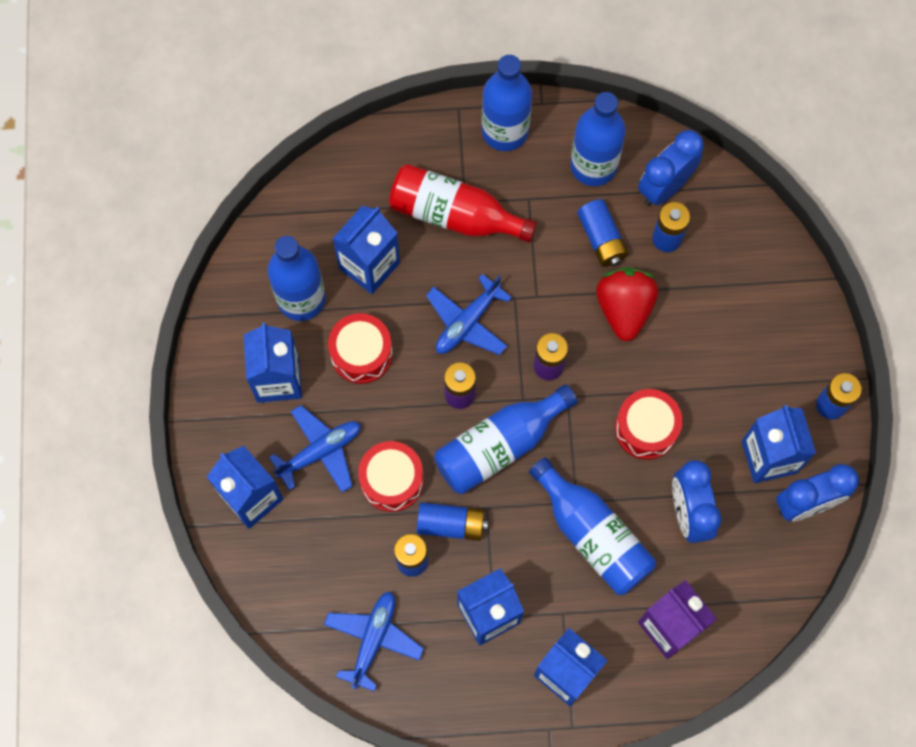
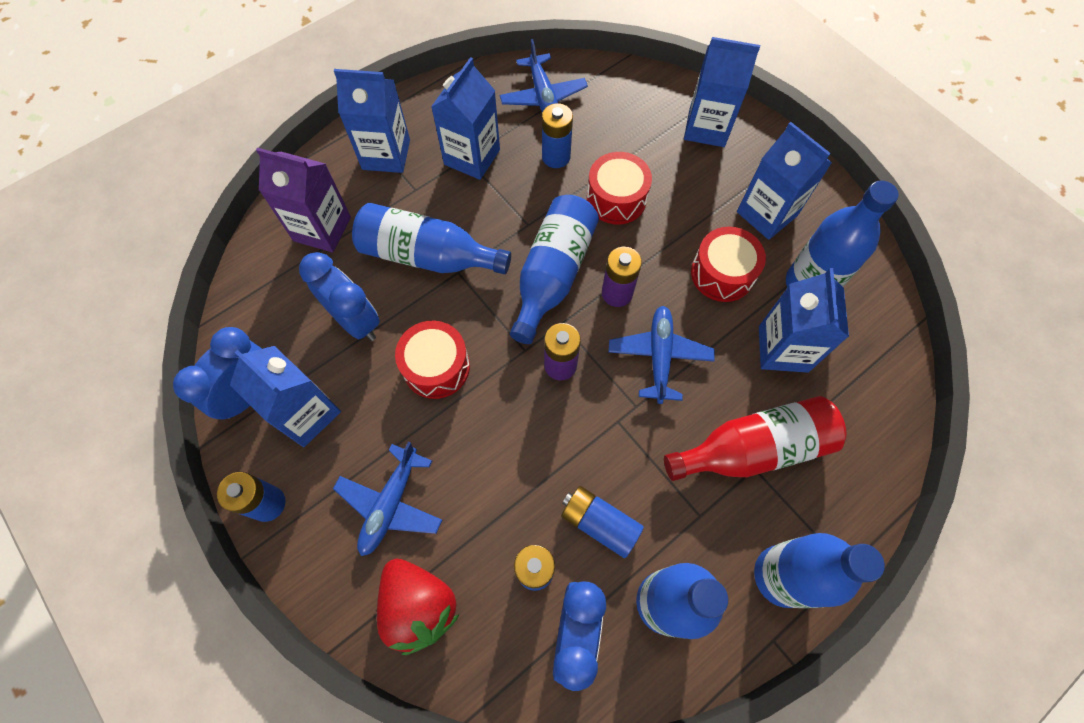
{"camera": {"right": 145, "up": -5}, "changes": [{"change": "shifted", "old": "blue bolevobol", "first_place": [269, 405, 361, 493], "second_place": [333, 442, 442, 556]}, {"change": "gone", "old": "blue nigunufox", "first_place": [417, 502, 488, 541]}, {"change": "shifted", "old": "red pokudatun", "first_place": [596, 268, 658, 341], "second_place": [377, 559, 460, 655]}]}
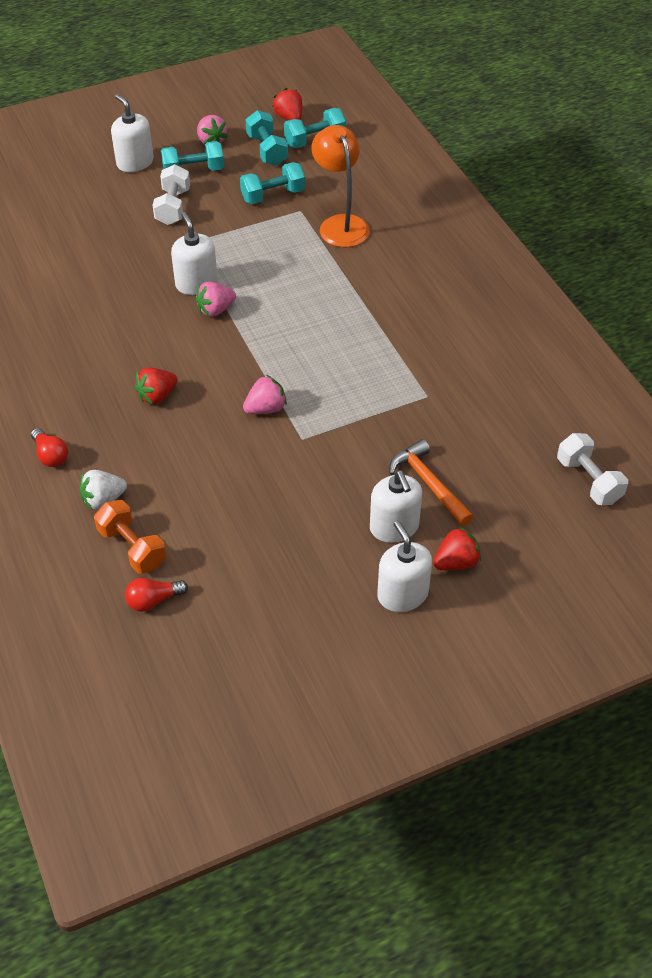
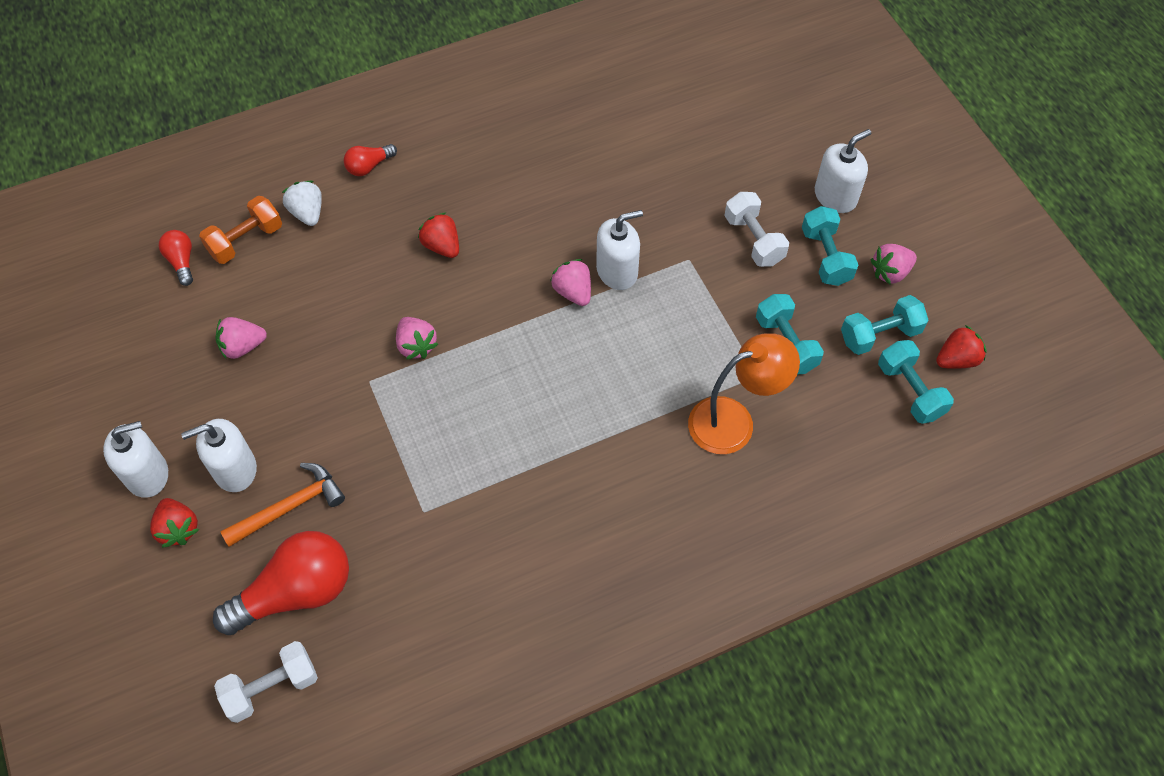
{"camera": {"right": 90, "up": 10}, "changes": [{"change": "rotated", "old": "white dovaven", "first_place": [153, 164, 190, 225], "second_place": [725, 192, 789, 267], "degrees": 60}, {"change": "new", "new": "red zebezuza", "second_place": [213, 531, 349, 635]}, {"change": "new", "new": "pink pokudatun", "second_place": [216, 317, 267, 360]}]}
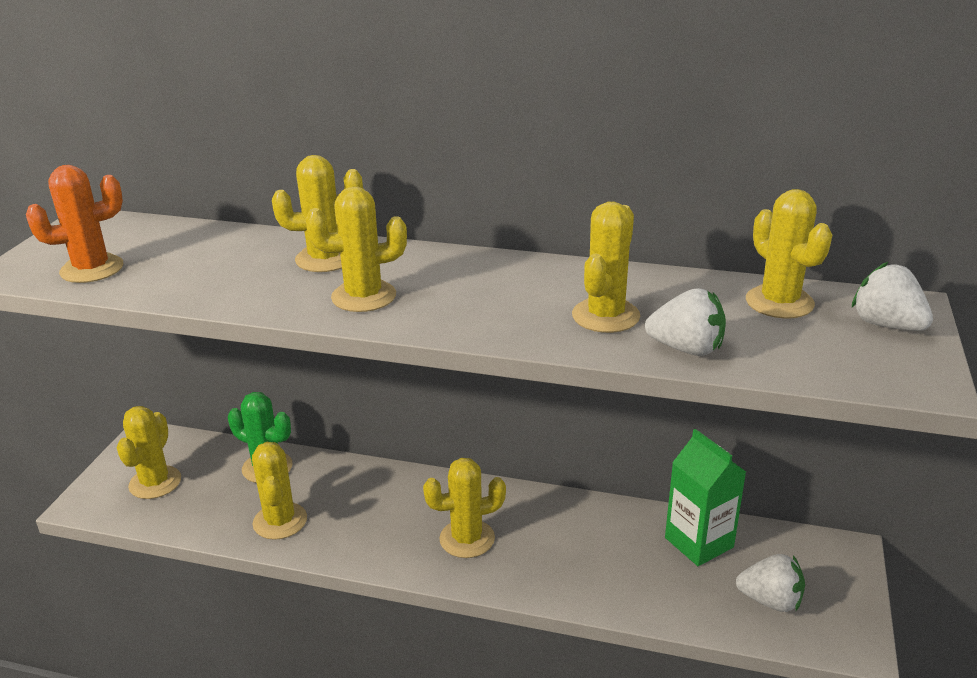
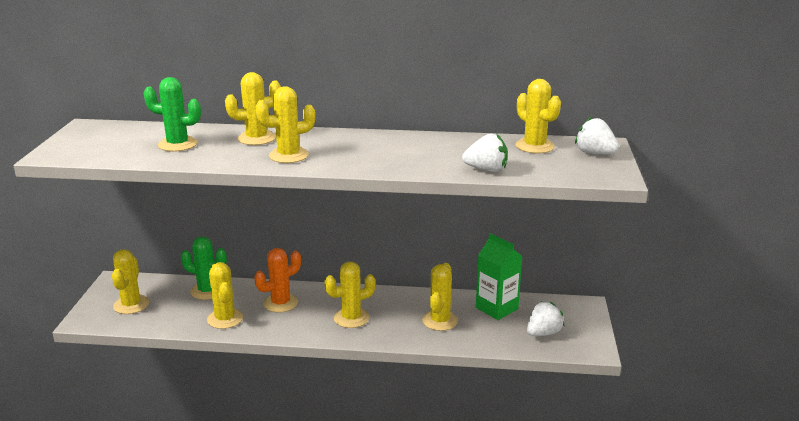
{"camera": {"right": -10, "up": -5}, "changes": [{"change": "shifted", "old": "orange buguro", "first_place": [26, 165, 123, 283], "second_place": [254, 248, 301, 313]}, {"change": "shifted", "old": "yellow buguro", "first_place": [572, 202, 640, 333], "second_place": [422, 263, 458, 331]}, {"change": "rotated", "old": "white pokudatun", "first_place": [736, 554, 805, 612], "second_place": [527, 302, 565, 336], "degrees": -45}, {"change": "new", "new": "green buguro", "second_place": [144, 77, 201, 152]}]}
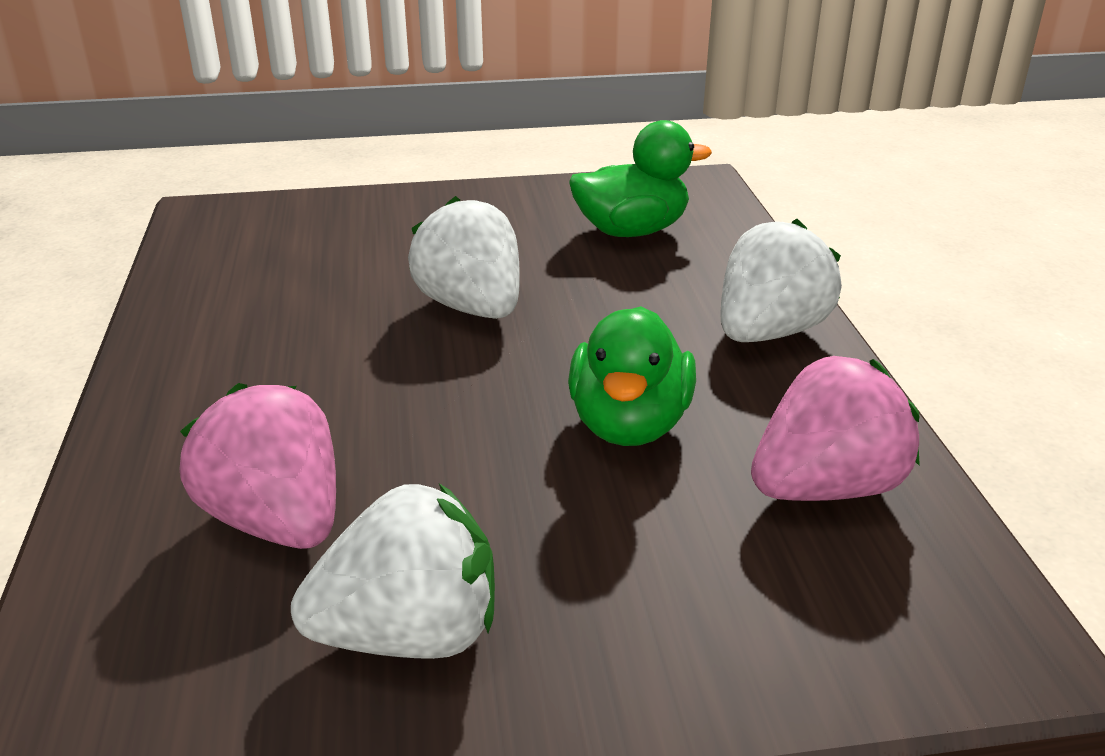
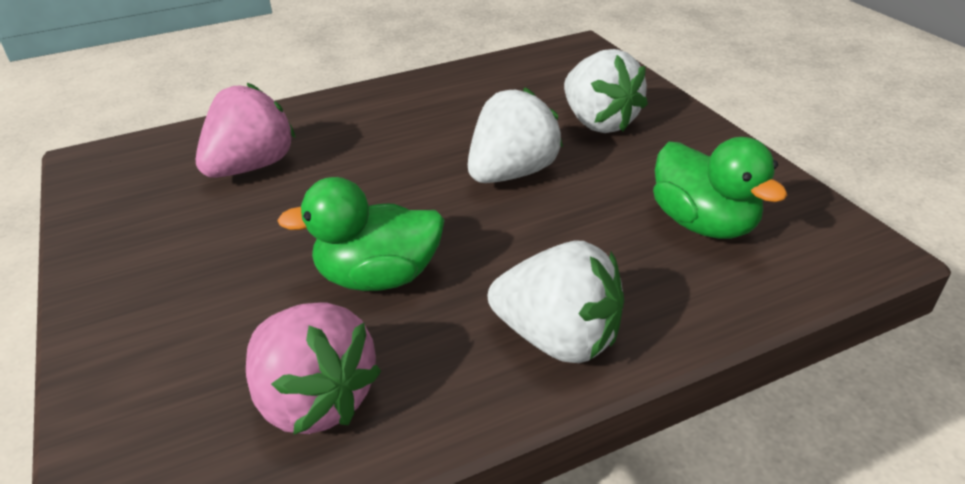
{"camera": {"right": 75, "up": 5}, "changes": [{"change": "shifted", "old": "white pokudatun", "first_place": [291, 484, 495, 659], "second_place": [564, 49, 648, 133]}]}
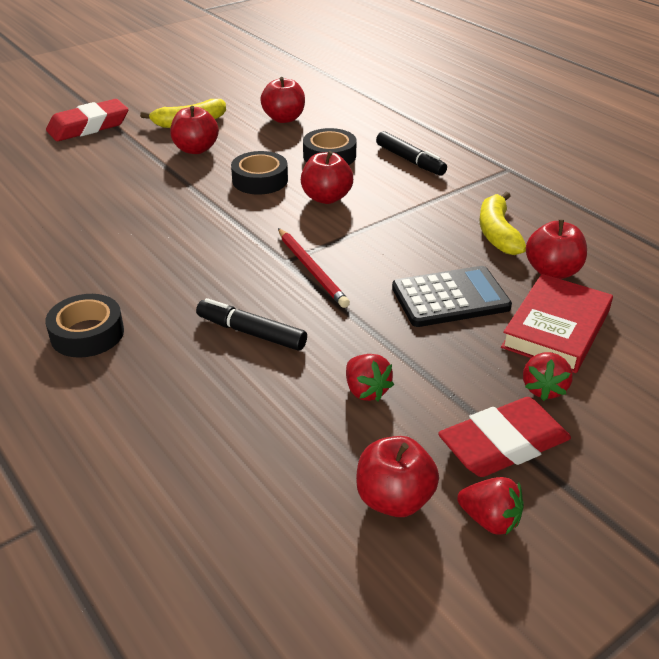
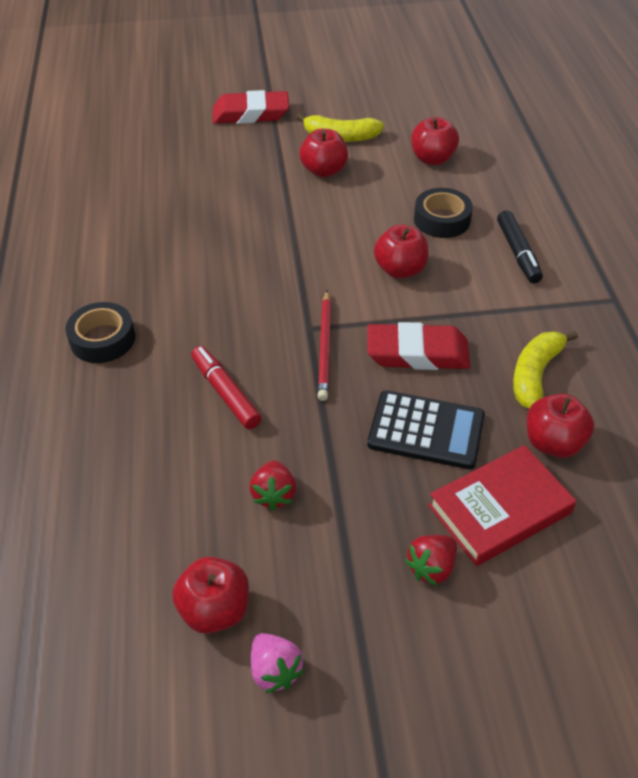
{"camera": {"right": 30, "up": 10}, "changes": [{"change": "repainted", "old": "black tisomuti", "new": "red tisomuti", "first_place": [196, 298, 307, 351], "second_place": [191, 346, 261, 429]}, {"change": "gone", "old": "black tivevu", "first_place": [231, 151, 288, 195]}, {"change": "shifted", "old": "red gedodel", "first_place": [438, 397, 571, 477], "second_place": [367, 322, 470, 370]}, {"change": "repainted", "old": "red pokudatun", "new": "pink pokudatun", "first_place": [457, 477, 524, 535], "second_place": [251, 633, 305, 693]}]}
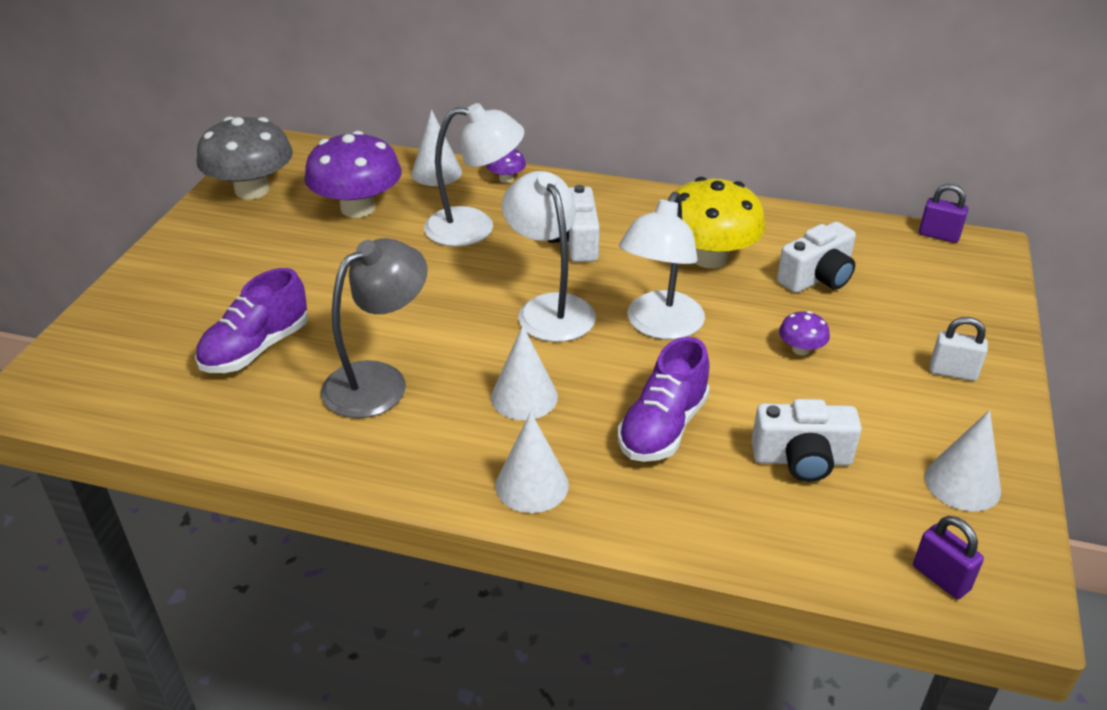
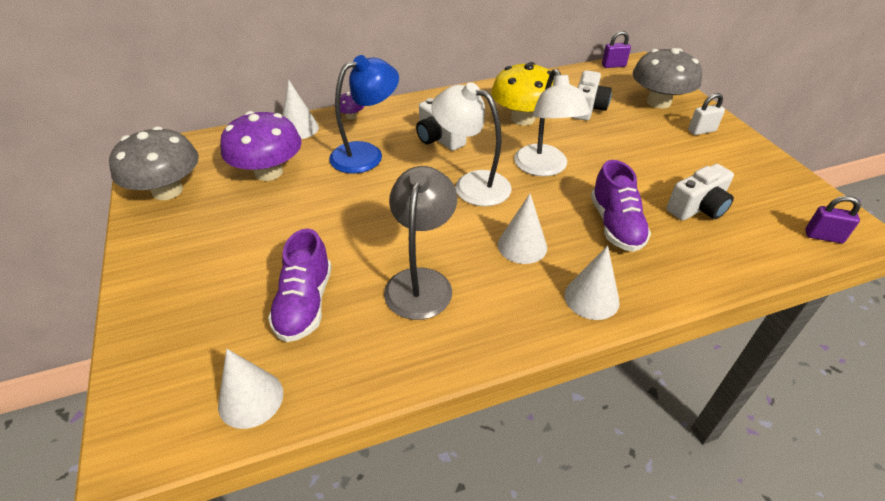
{"camera": {"right": -35, "up": 5}, "changes": [{"change": "repainted", "old": "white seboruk", "new": "blue seboruk", "first_place": [424, 103, 525, 247], "second_place": [329, 55, 399, 174]}, {"change": "gone", "old": "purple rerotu", "first_place": [779, 311, 830, 355]}, {"change": "shifted", "old": "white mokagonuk", "first_place": [925, 410, 1001, 511], "second_place": [218, 349, 283, 429]}, {"change": "new", "new": "grey rerotu", "second_place": [633, 48, 702, 108]}]}
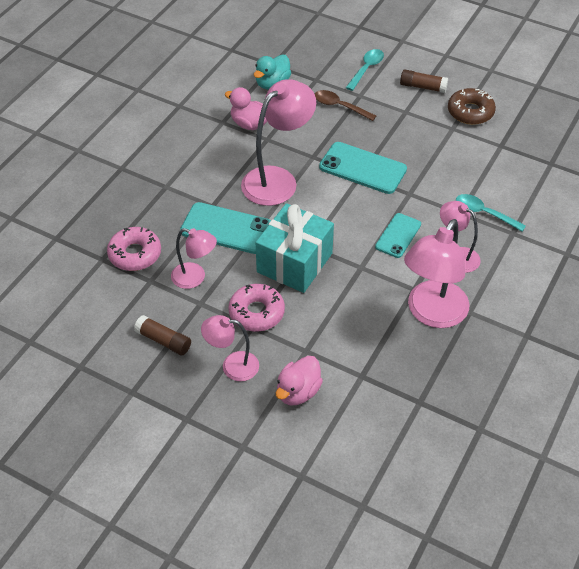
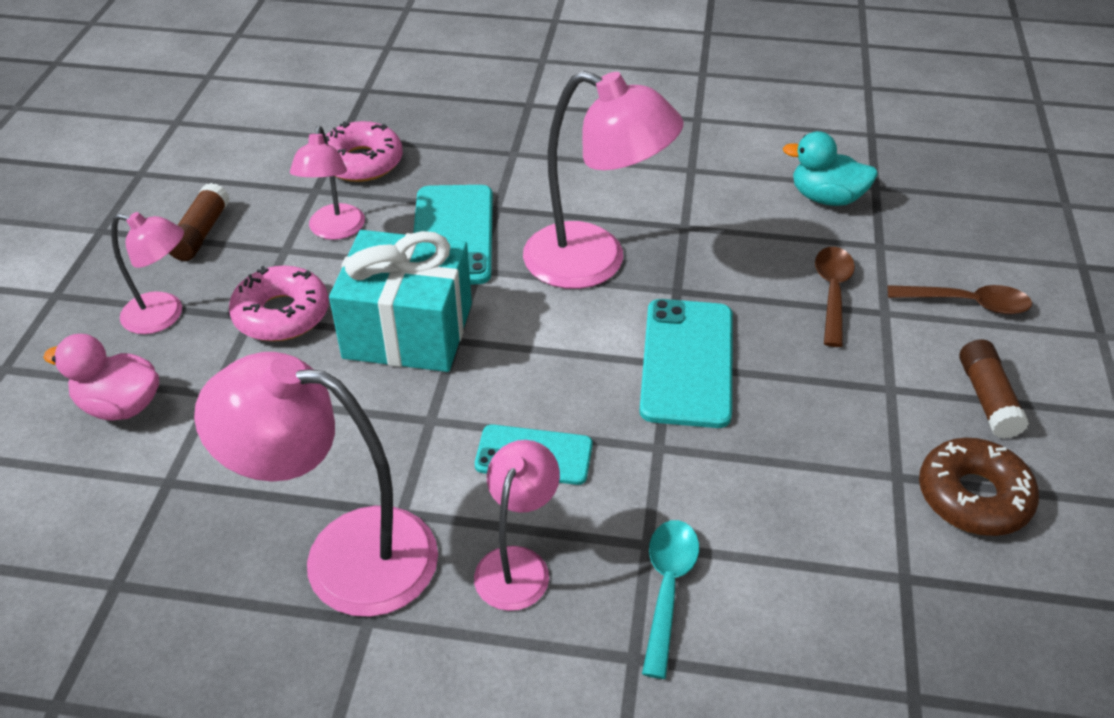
{"camera": {"right": 70, "up": -5}, "changes": [{"change": "rotated", "old": "pink seboruk", "first_place": [201, 315, 259, 381], "second_place": [111, 212, 184, 334], "degrees": 120}, {"change": "gone", "old": "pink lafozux", "first_place": [225, 87, 267, 130]}, {"change": "repainted", "old": "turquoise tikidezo", "new": "brown tikidezo", "first_place": [346, 49, 384, 91], "second_place": [888, 285, 1032, 315]}]}
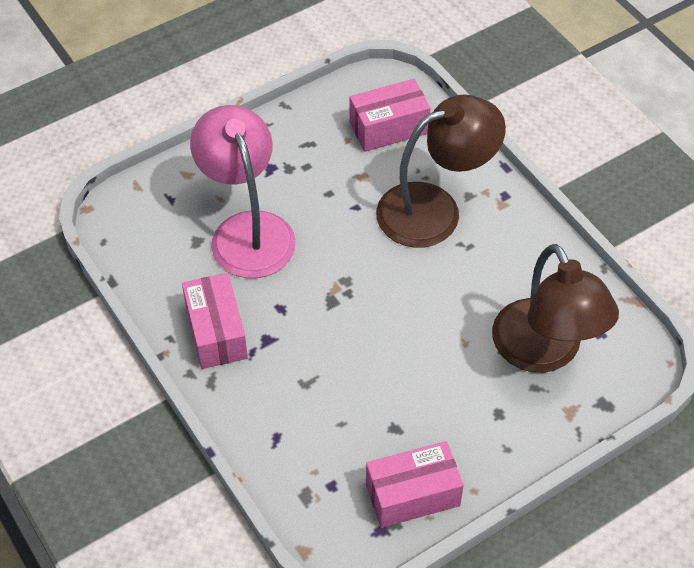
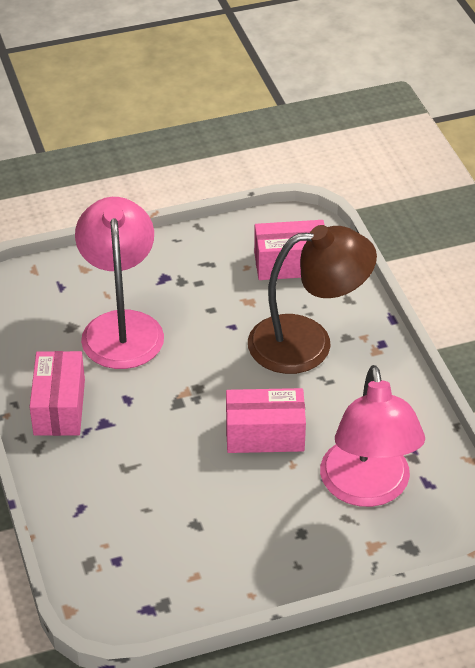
{"camera": {"right": 15, "up": -10}, "changes": [{"change": "shifted", "old": "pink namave", "first_place": [366, 441, 464, 528], "second_place": [226, 388, 306, 453]}, {"change": "repainted", "old": "brown seboruk", "new": "pink seboruk", "first_place": [492, 244, 619, 373], "second_place": [320, 365, 425, 507]}]}
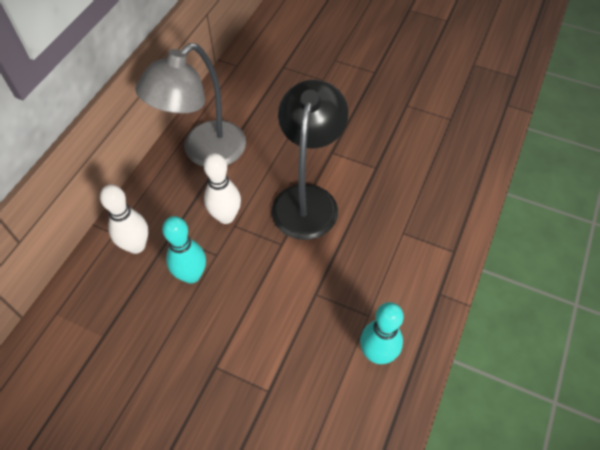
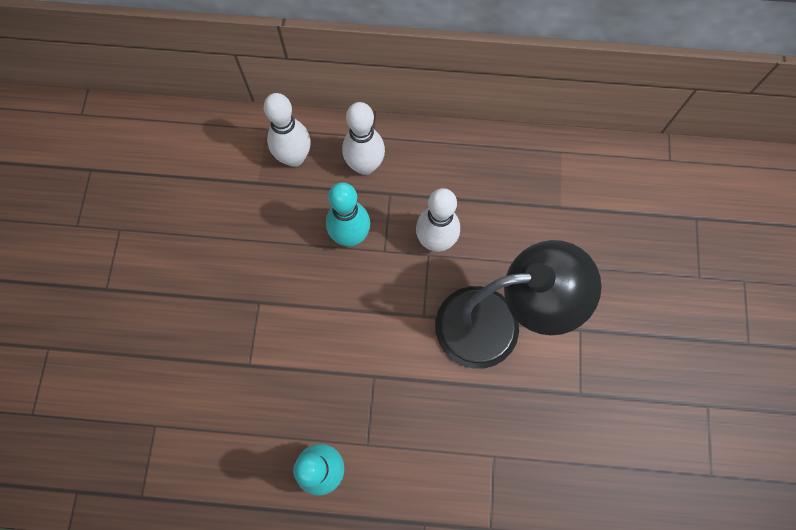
{"camera": {"right": 70, "up": 15}, "changes": [{"change": "gone", "old": "grey seboruk", "first_place": [135, 43, 246, 167]}, {"change": "new", "new": "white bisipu", "second_place": [264, 93, 311, 167]}]}
